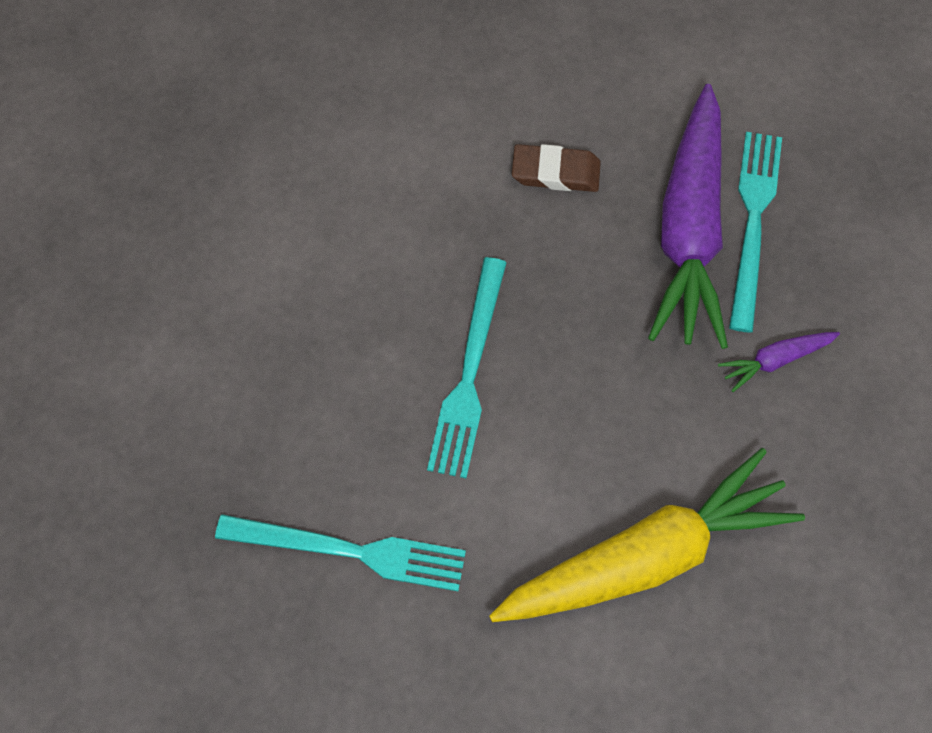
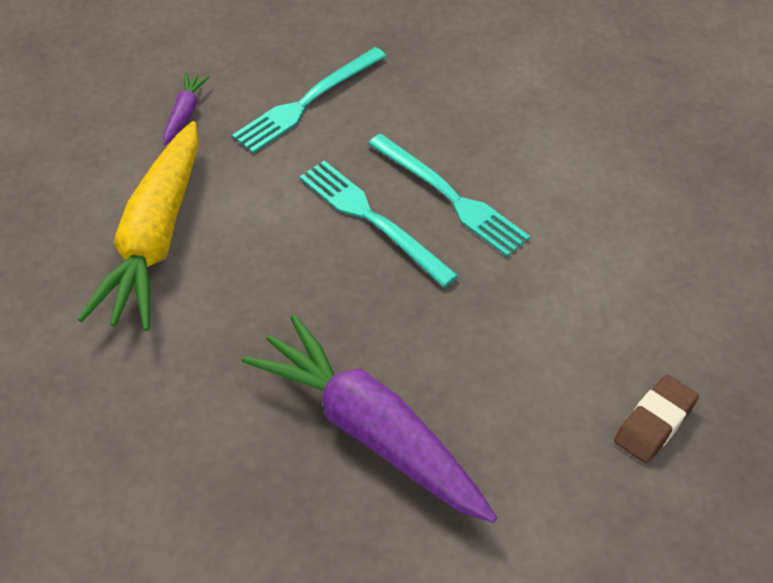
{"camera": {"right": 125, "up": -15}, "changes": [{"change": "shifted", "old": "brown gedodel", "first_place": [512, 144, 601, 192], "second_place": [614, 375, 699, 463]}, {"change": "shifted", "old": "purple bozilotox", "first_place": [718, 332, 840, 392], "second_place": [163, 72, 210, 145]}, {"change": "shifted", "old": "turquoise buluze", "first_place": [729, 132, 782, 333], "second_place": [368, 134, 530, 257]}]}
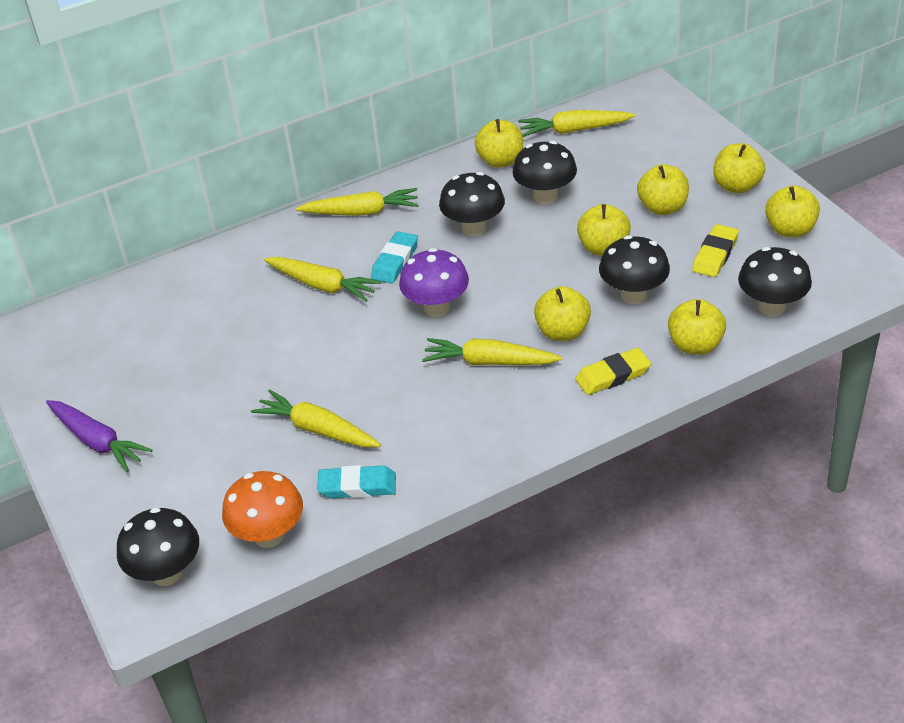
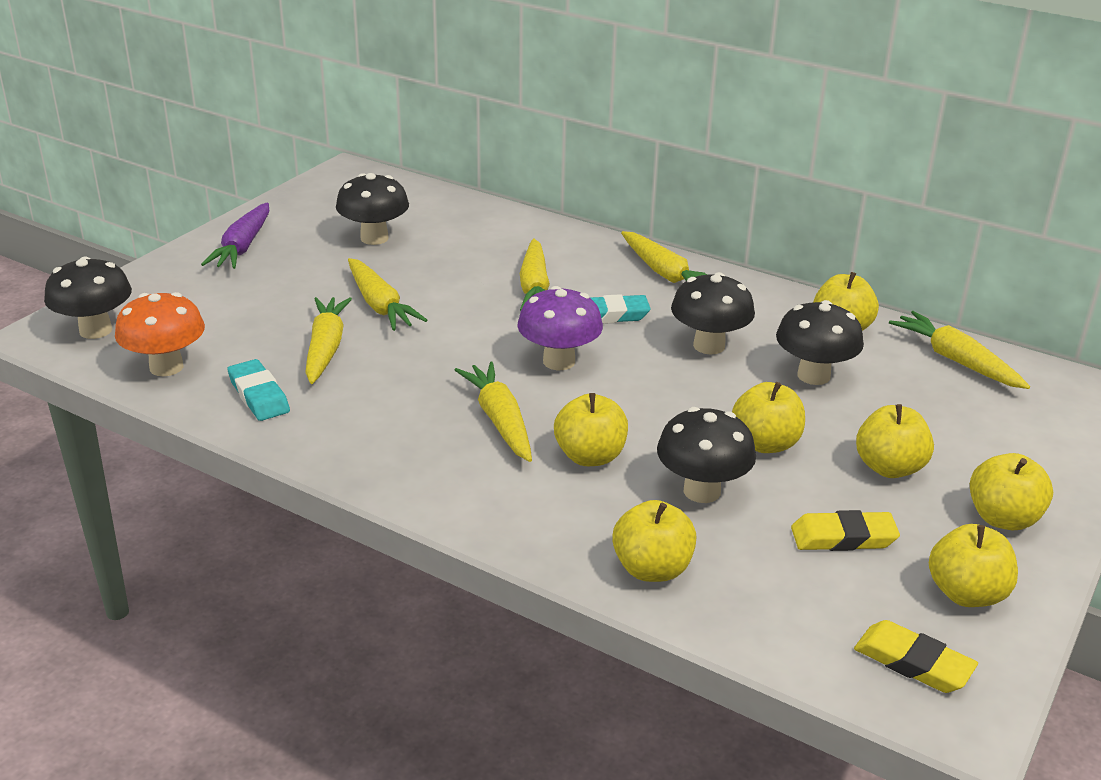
{"camera": {"right": 55, "up": -10}, "changes": [{"change": "shifted", "old": "yellow gedodel", "first_place": [575, 348, 651, 395], "second_place": [854, 620, 978, 693]}, {"change": "shifted", "old": "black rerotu", "first_place": [738, 247, 812, 316], "second_place": [336, 173, 409, 245]}, {"change": "new", "new": "yellow bozilotox", "second_place": [348, 258, 427, 331]}]}
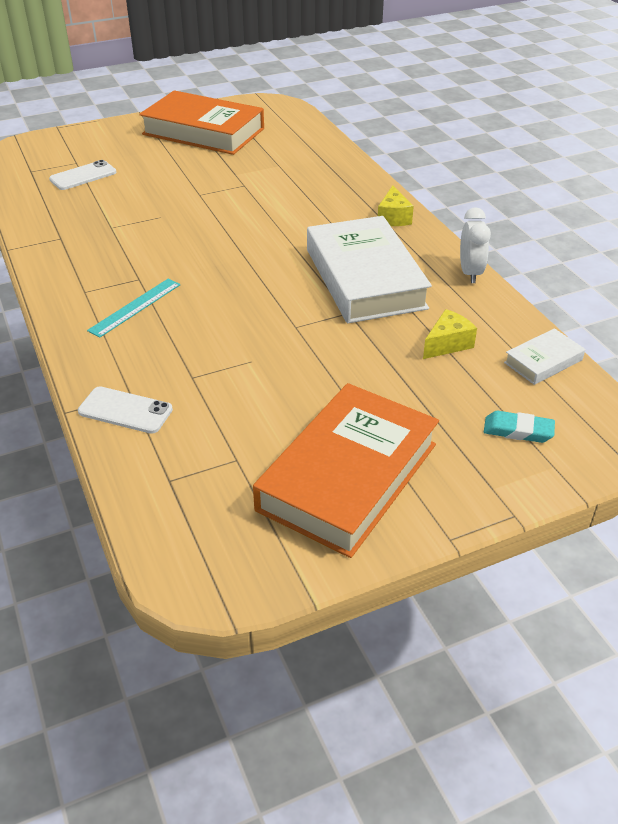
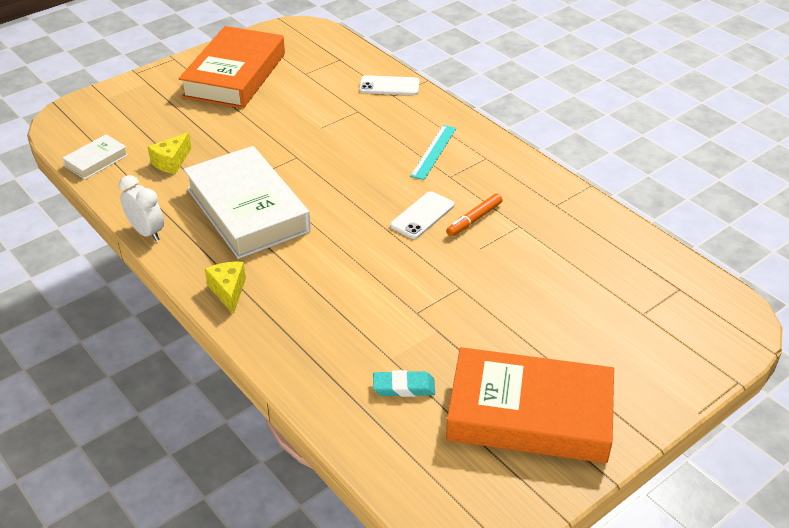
{"camera": {"right": 165, "up": 0}, "changes": [{"change": "shifted", "old": "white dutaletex", "first_place": [49, 160, 116, 190], "second_place": [390, 191, 454, 239]}, {"change": "rotated", "old": "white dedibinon", "first_place": [460, 207, 491, 283], "second_place": [119, 175, 164, 241], "degrees": 150}, {"change": "shifted", "old": "turquoise gedodel", "first_place": [484, 411, 555, 443], "second_place": [373, 370, 435, 397]}, {"change": "new", "new": "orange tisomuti", "second_place": [446, 193, 502, 237]}]}
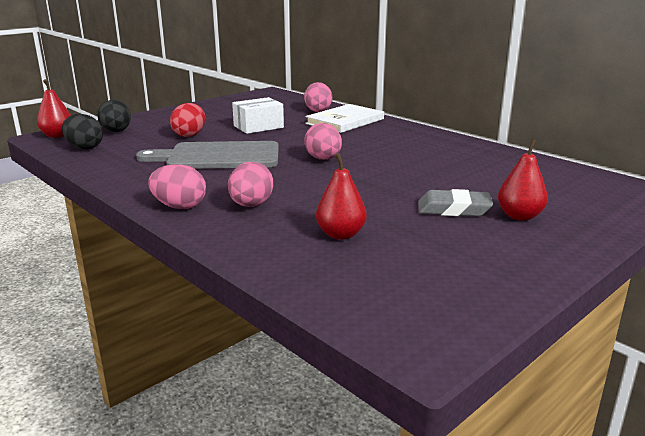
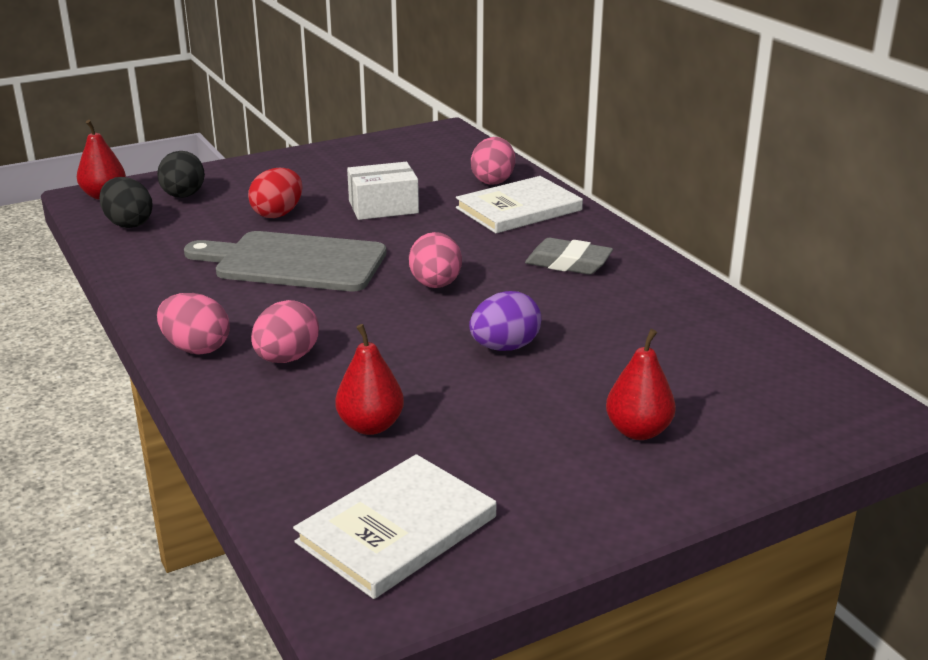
{"camera": {"right": 15, "up": 5}, "changes": [{"change": "shifted", "old": "grey gedodel", "first_place": [418, 189, 493, 216], "second_place": [525, 238, 613, 275]}, {"change": "new", "new": "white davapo", "second_place": [293, 454, 496, 599]}, {"change": "new", "new": "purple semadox", "second_place": [469, 291, 541, 351]}]}
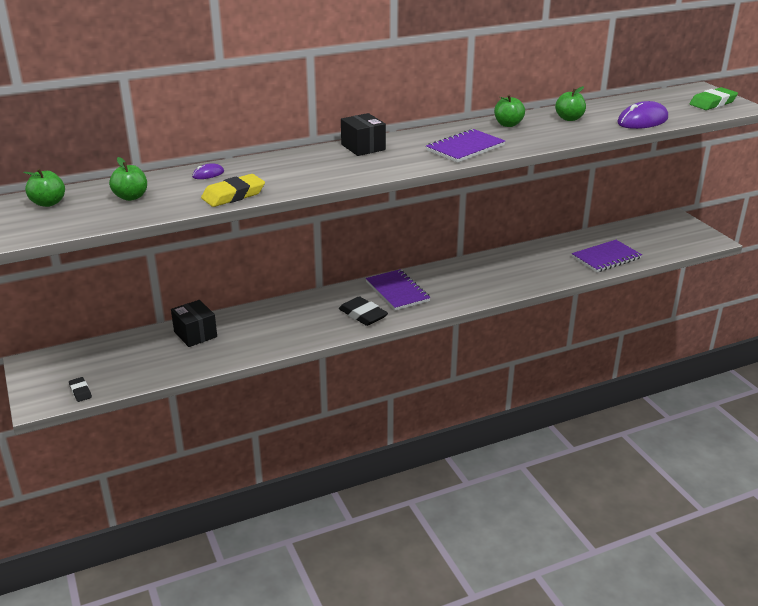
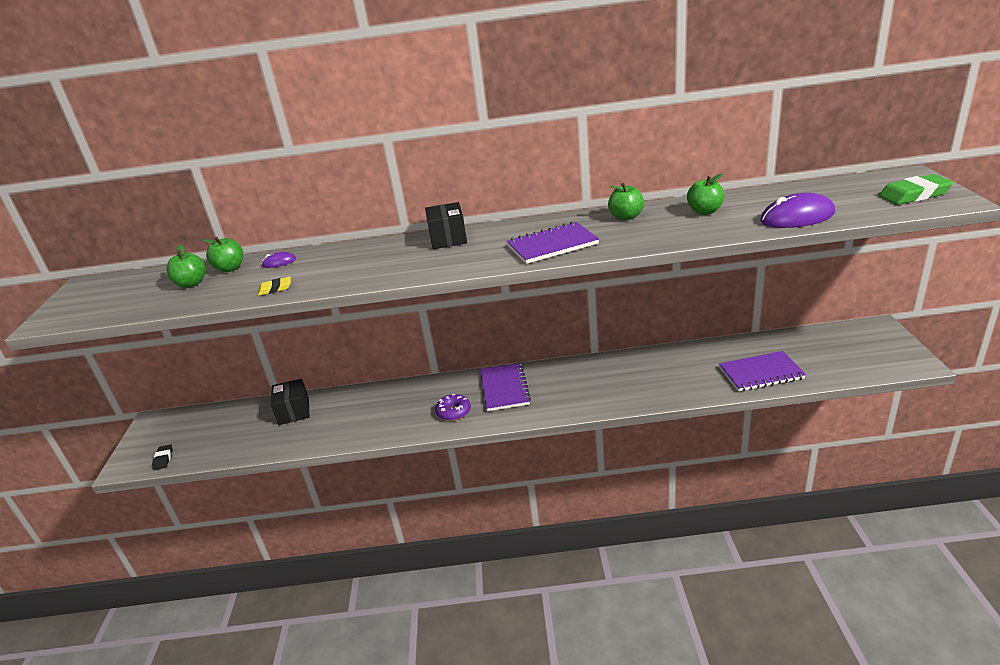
{"camera": {"right": 25, "up": 0}, "changes": [{"change": "shifted", "old": "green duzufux", "first_place": [23, 169, 65, 207], "second_place": [201, 237, 243, 272]}, {"change": "scaled", "old": "yellow gedodel", "first_place": [201, 174, 265, 207], "second_place": [258, 277, 291, 296], "factor": 0.55}, {"change": "swapped", "old": "black gedodel", "new": "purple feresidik", "first_place": [339, 296, 388, 326], "second_place": [435, 394, 471, 421]}]}
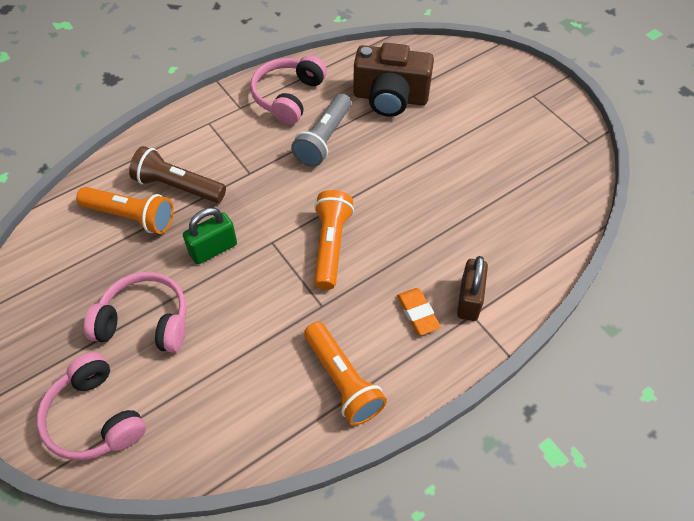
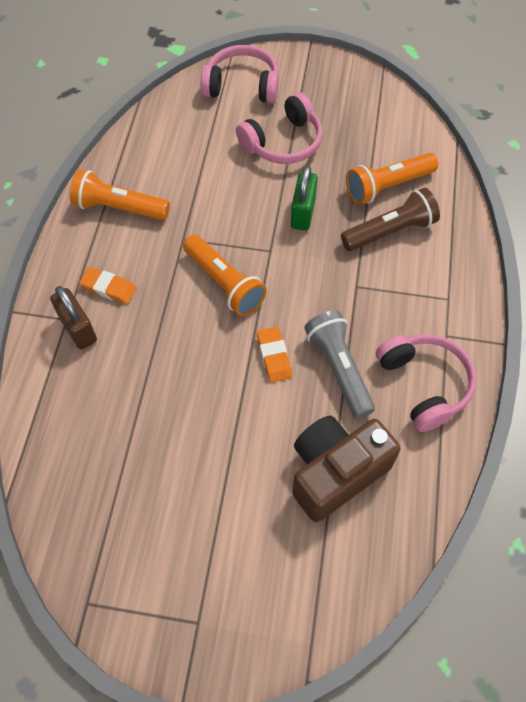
{"camera": {"right": 135, "up": 5}, "changes": [{"change": "new", "new": "orange gedodel", "second_place": [257, 327, 292, 383]}]}
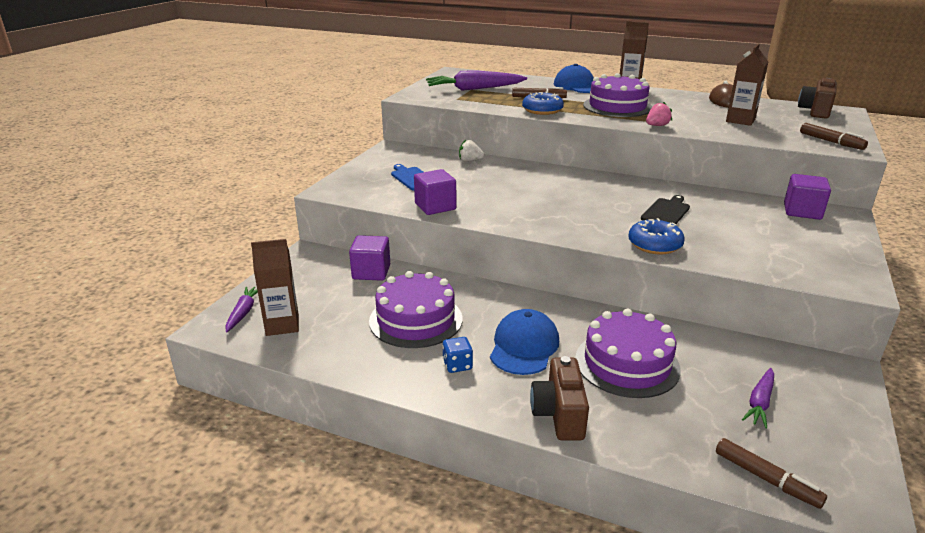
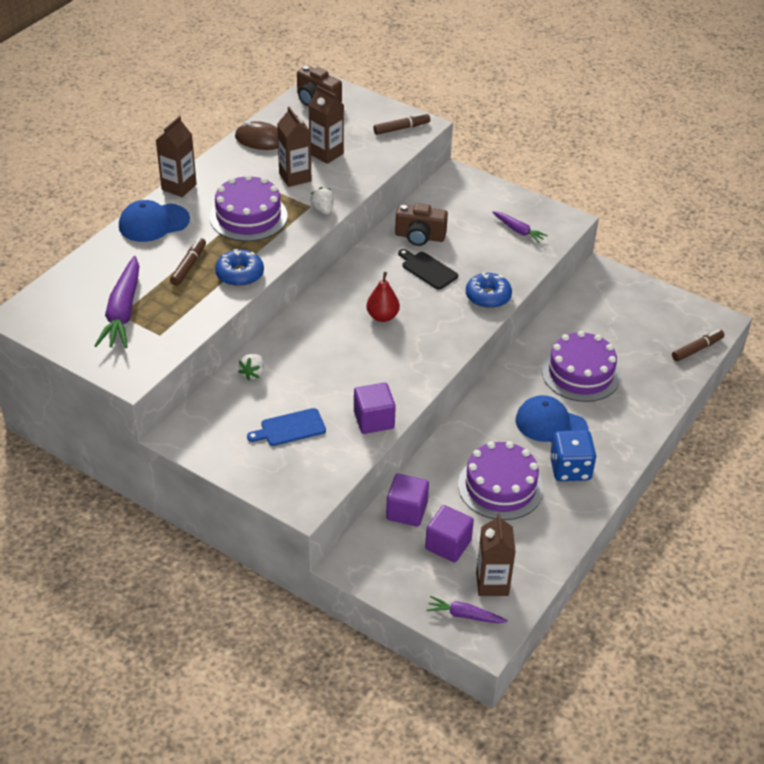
{"camera": {"right": -80, "up": 15}, "changes": [{"change": "scaled", "old": "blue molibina", "first_place": [442, 337, 473, 373], "second_place": [550, 430, 596, 481], "factor": 1.82}, {"change": "shifted", "old": "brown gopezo", "first_place": [530, 356, 589, 440], "second_place": [395, 203, 448, 246]}, {"change": "repainted", "old": "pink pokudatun", "new": "white pokudatun", "first_place": [646, 102, 672, 126], "second_place": [310, 187, 334, 215]}, {"change": "shifted", "old": "purple bozilotox", "first_place": [742, 368, 774, 429], "second_place": [492, 211, 548, 243]}, {"change": "shifted", "old": "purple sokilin", "first_place": [784, 174, 831, 220], "second_place": [425, 505, 474, 563]}, {"change": "new", "new": "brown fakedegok", "second_place": [277, 107, 311, 187]}, {"change": "new", "new": "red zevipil", "second_place": [366, 272, 400, 322]}]}
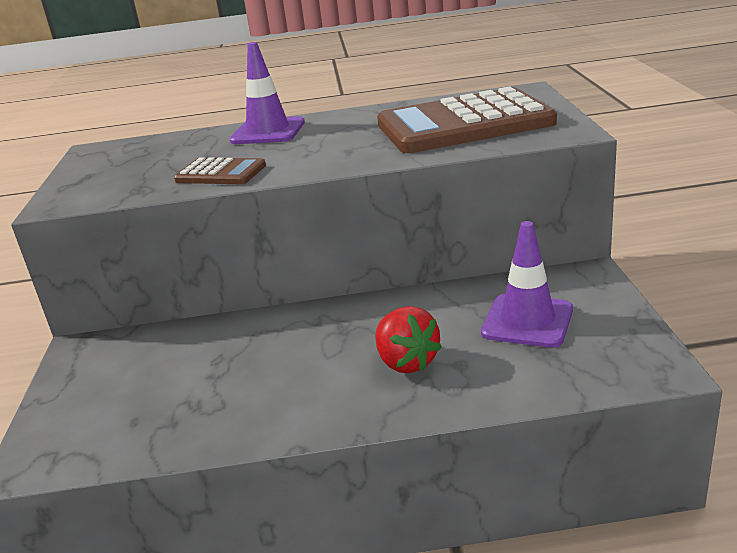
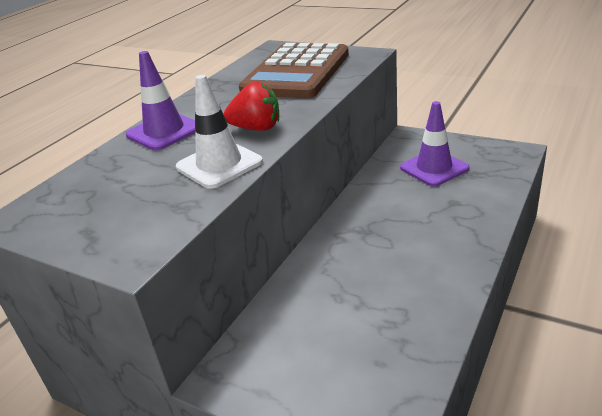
{"camera": {"right": -55, "up": 5}, "changes": [{"change": "swapped", "old": "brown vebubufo", "new": "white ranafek", "first_place": [174, 157, 266, 184], "second_place": [176, 75, 263, 189]}, {"change": "shifted", "old": "red pokudatun", "first_place": [375, 306, 442, 373], "second_place": [224, 82, 279, 131]}]}
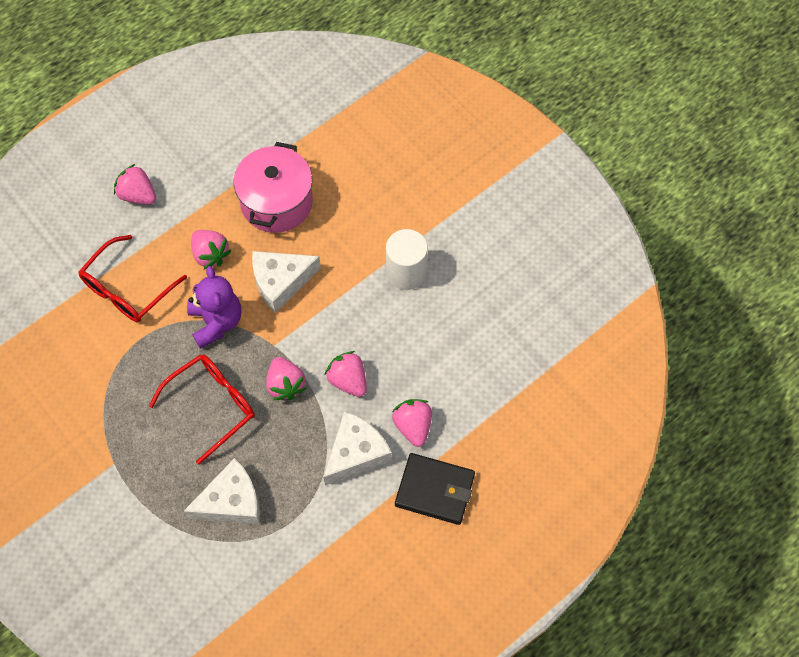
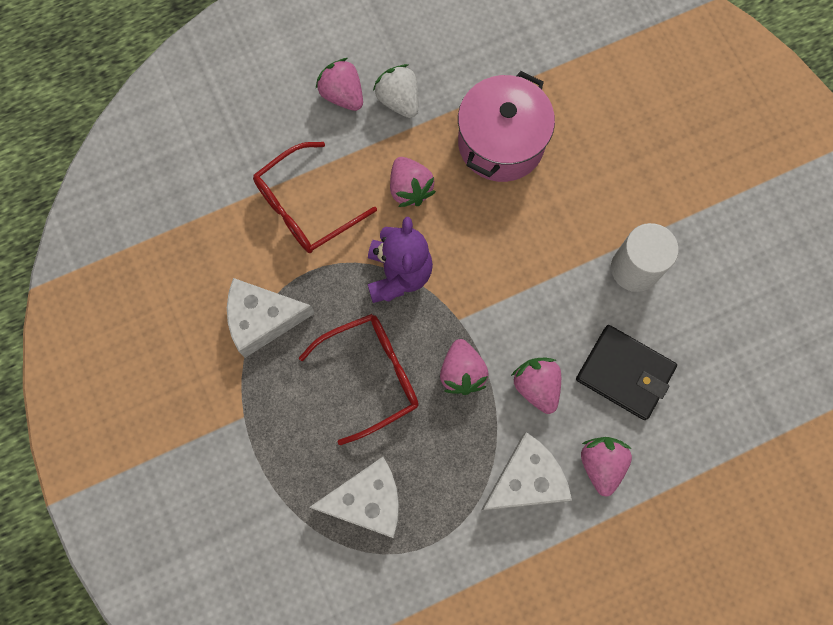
{"camera": {"right": 15, "up": 10}, "changes": [{"change": "shifted", "old": "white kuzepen", "first_place": [252, 251, 321, 313], "second_place": [227, 278, 315, 358]}, {"change": "shifted", "old": "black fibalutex", "first_place": [395, 453, 475, 525], "second_place": [576, 325, 677, 420]}, {"change": "new", "new": "white pokudatun", "second_place": [373, 64, 418, 118]}]}
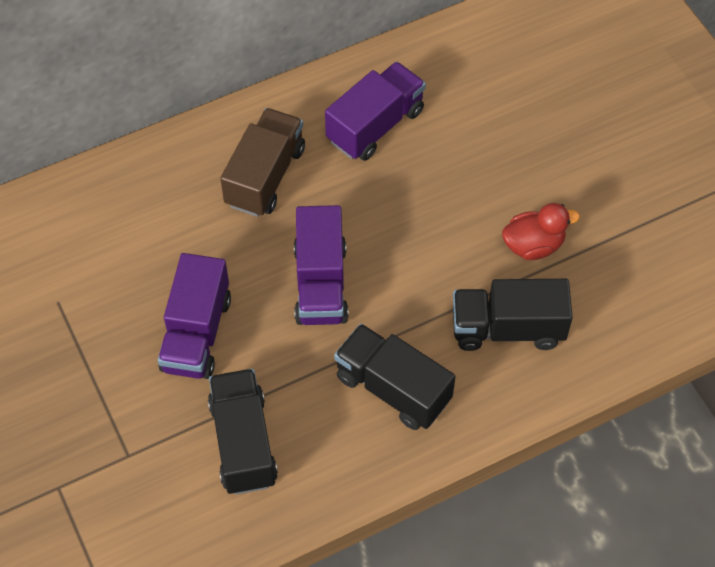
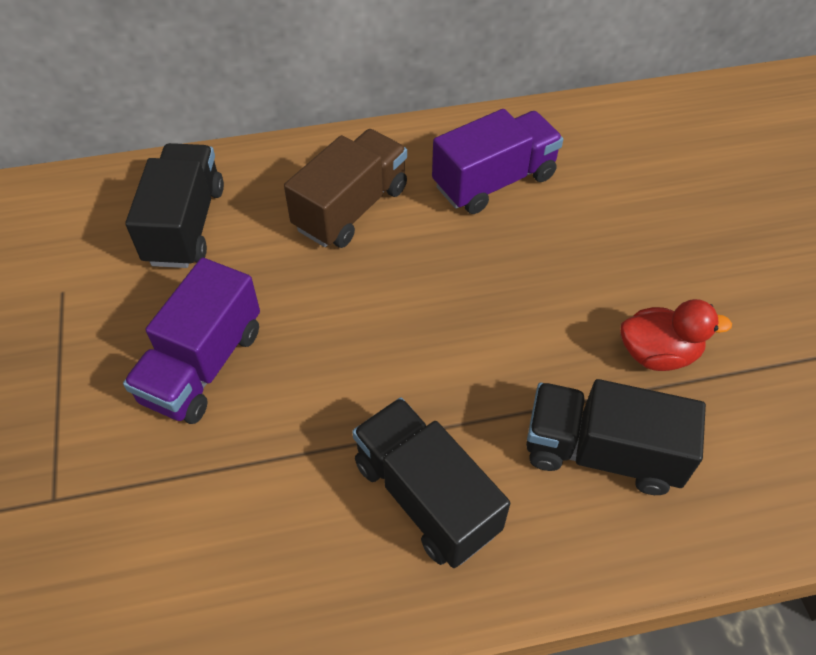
{"camera": {"right": 15, "up": -5}, "changes": [{"change": "shifted", "old": "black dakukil", "first_place": [208, 369, 278, 495], "second_place": [125, 143, 224, 268]}, {"change": "gone", "old": "purple dakukil", "first_place": [294, 205, 349, 325]}]}
